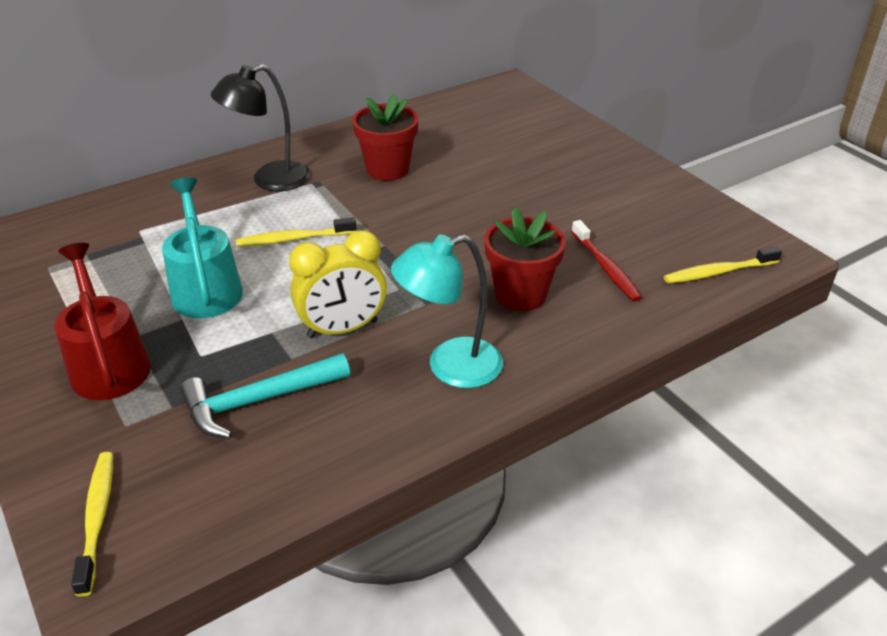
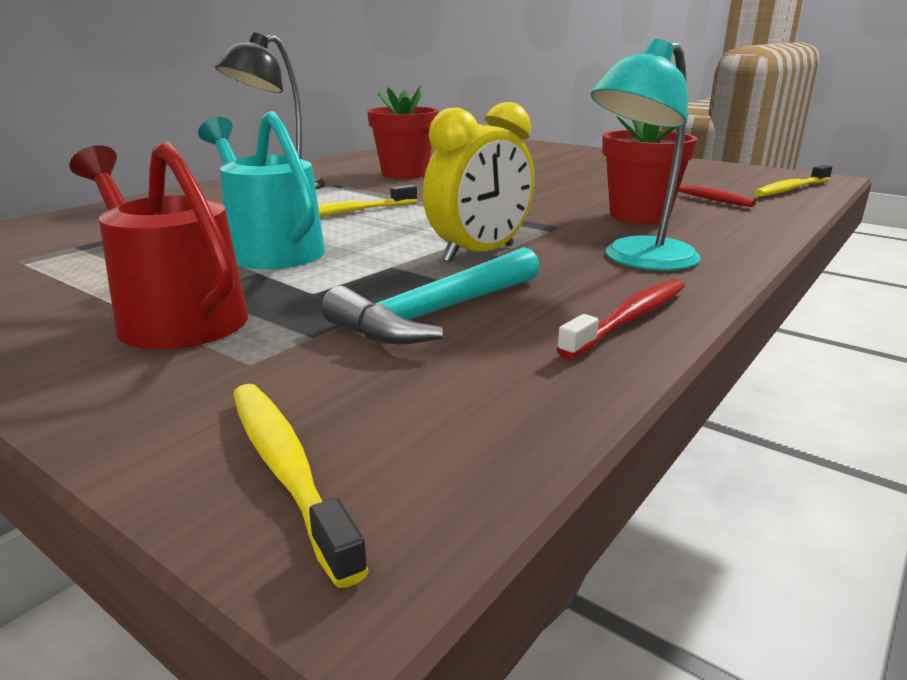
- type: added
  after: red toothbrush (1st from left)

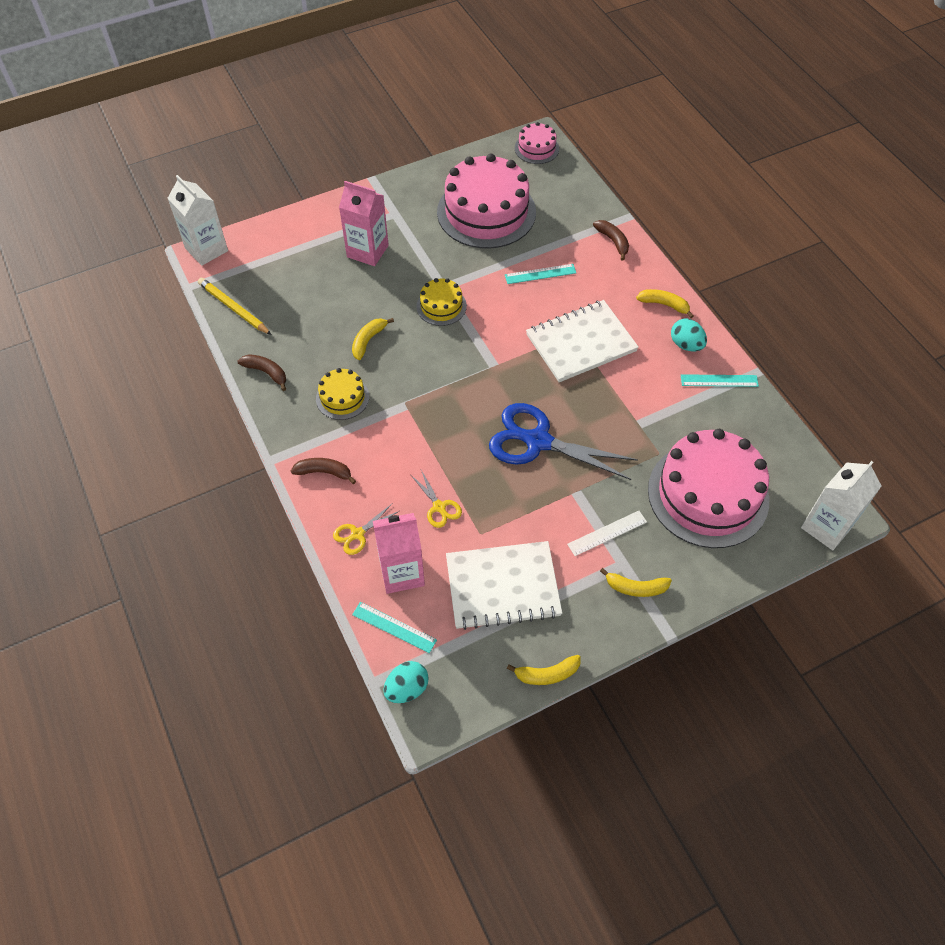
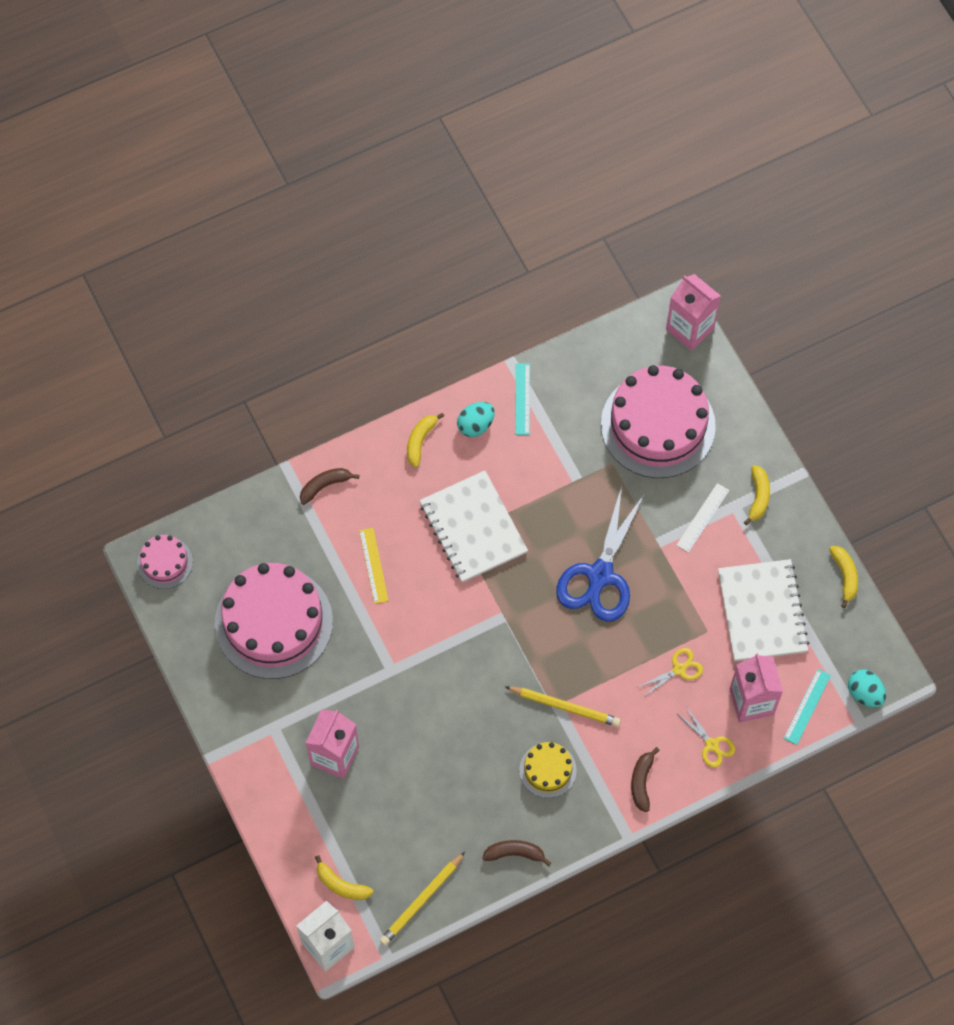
- type: turned
  before: brown banana (1st from left in the first image)
  turn: 60
- type: moved
  before: yellow banana (1st from left)
- type: removed
  before: yellow cake (2nd from left)
- type: recoloured
  before: turquoise ruler (2nd from left)
  after: yellow ruler
- type: turned
  before: white ruler
  turn: 60
- type: recoloured
  before: white carton (2nd from left)
  after: pink carton (2nd from left)
- type: added
  after: yellow pencil (2nd from left)

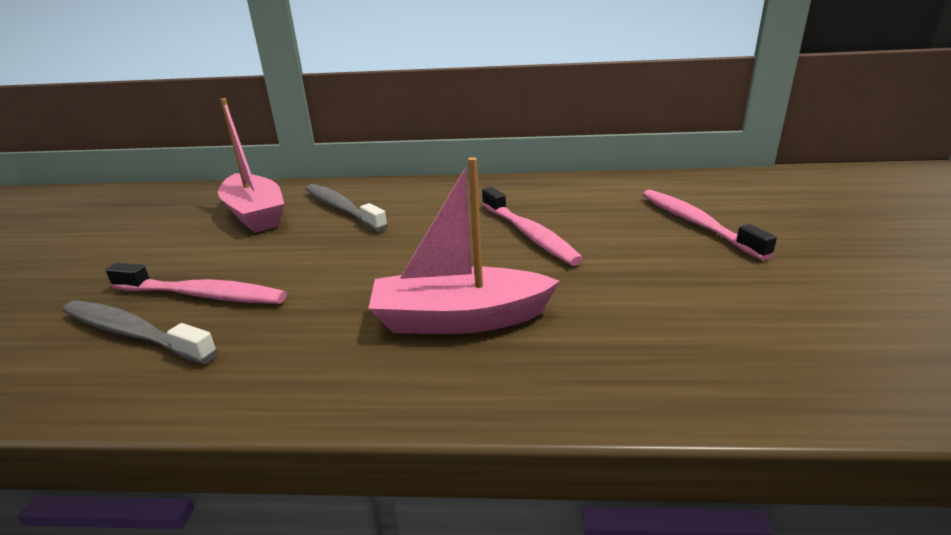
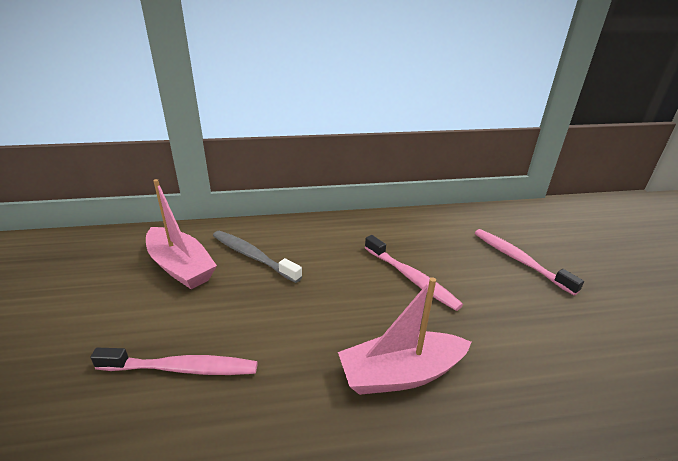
- type: removed
  before: grey toothbrush (1st from left)

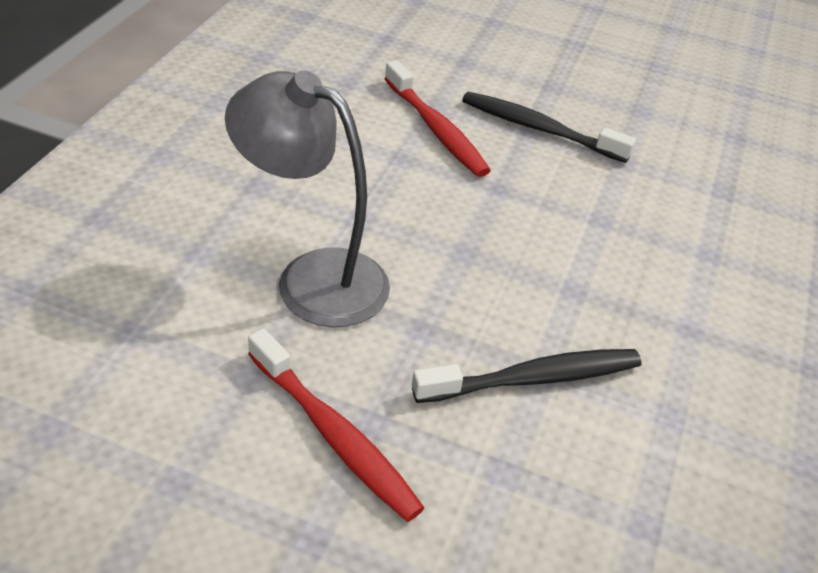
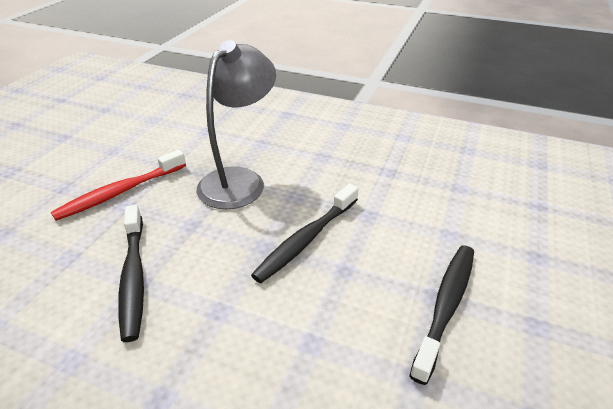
- type: removed
  before: red toothbrush (2nd from left)
- type: added
  after: black toothbrush (2nd from left)

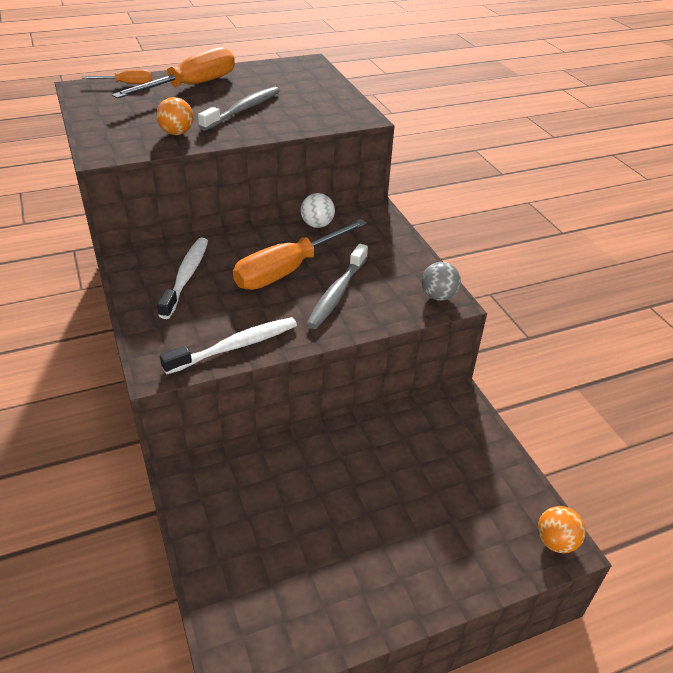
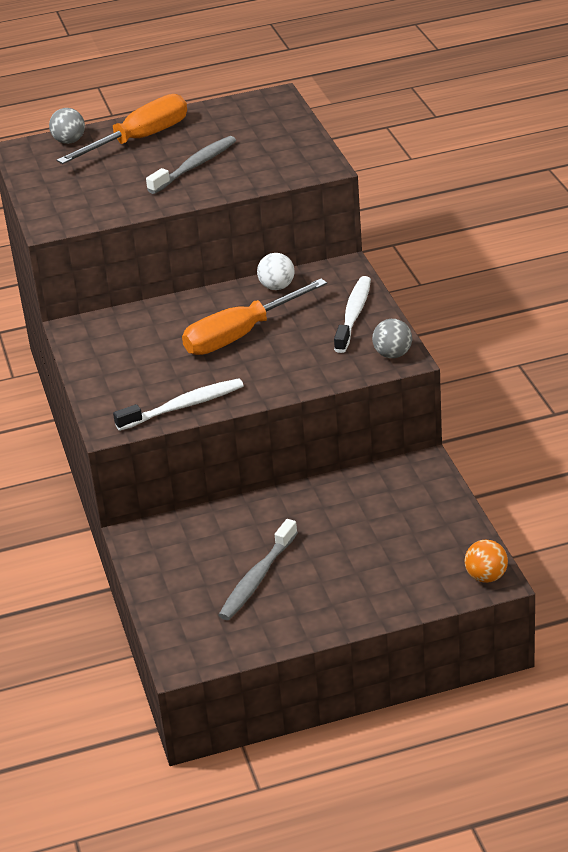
- type: replaced
  before: orange screwdriver (1st from left)
  after: grey ball (1st from left)
- type: removed
  before: orange ball (1st from left)
- type: moved
  before: white toothbrush (1st from left in the first image)
  after: white toothbrush (2nd from left)
- type: moved
  before: grey toothbrush (2nd from left)

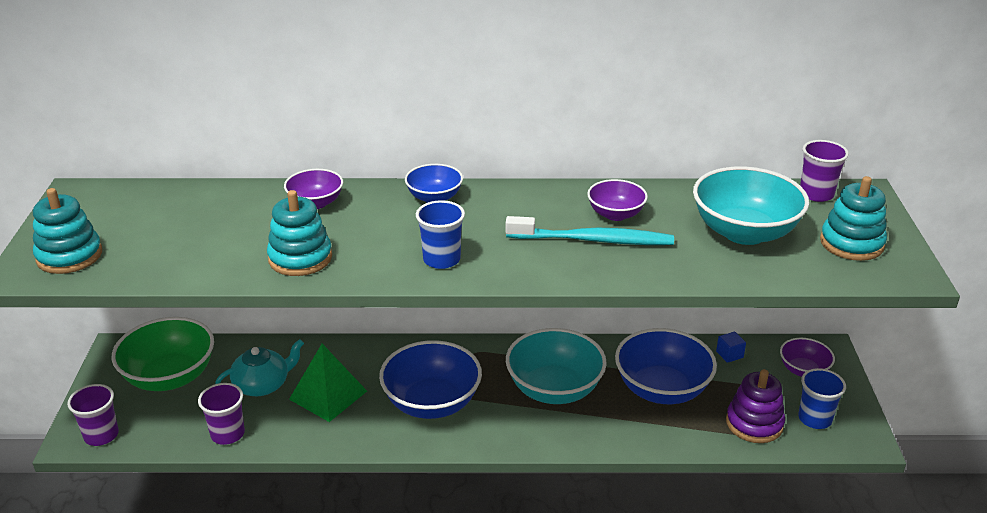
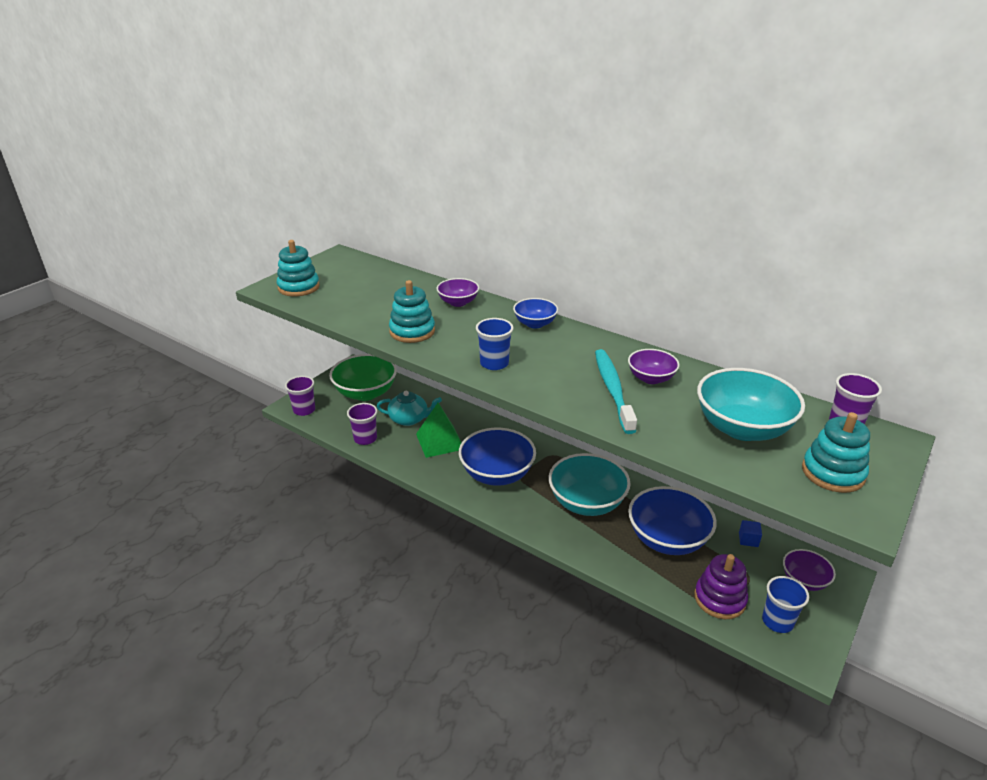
- type: turned
  before: turquoise toothbrush
  turn: -135

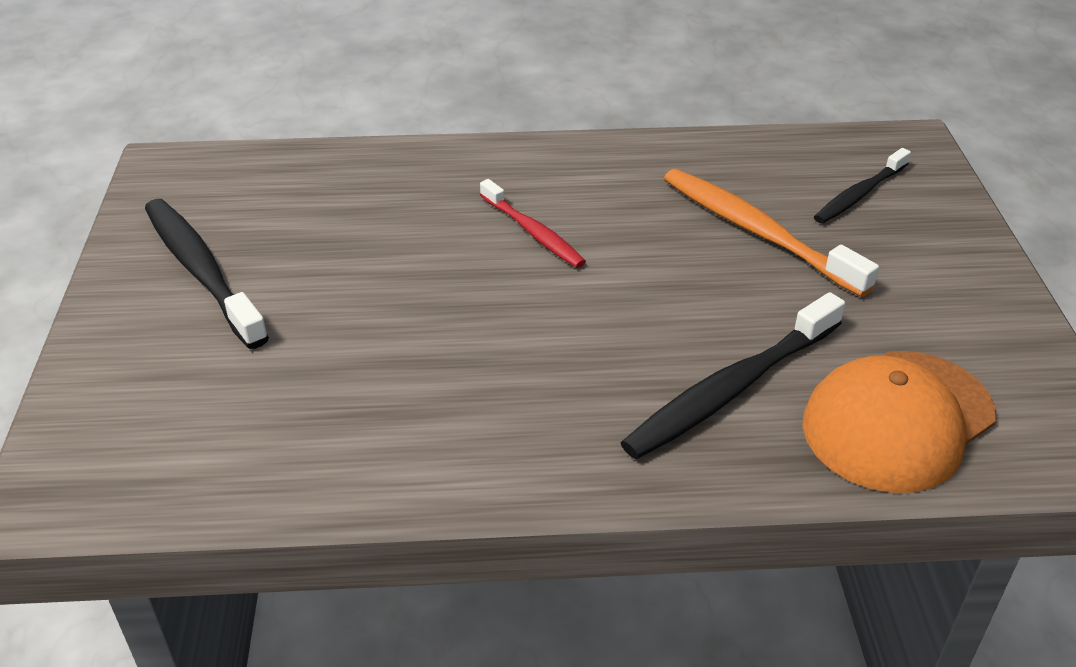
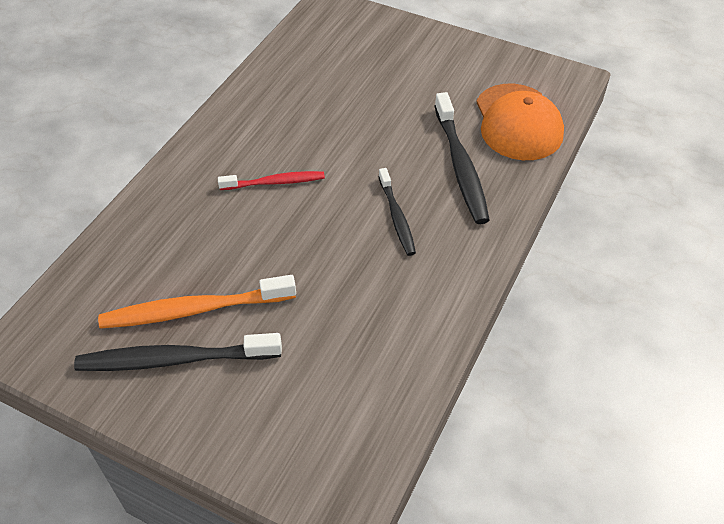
- type: moved
  before: orange toothbrush
- type: moved
  before: black toothbrush (3rd from left in the first image)
  after: black toothbrush (2nd from left)

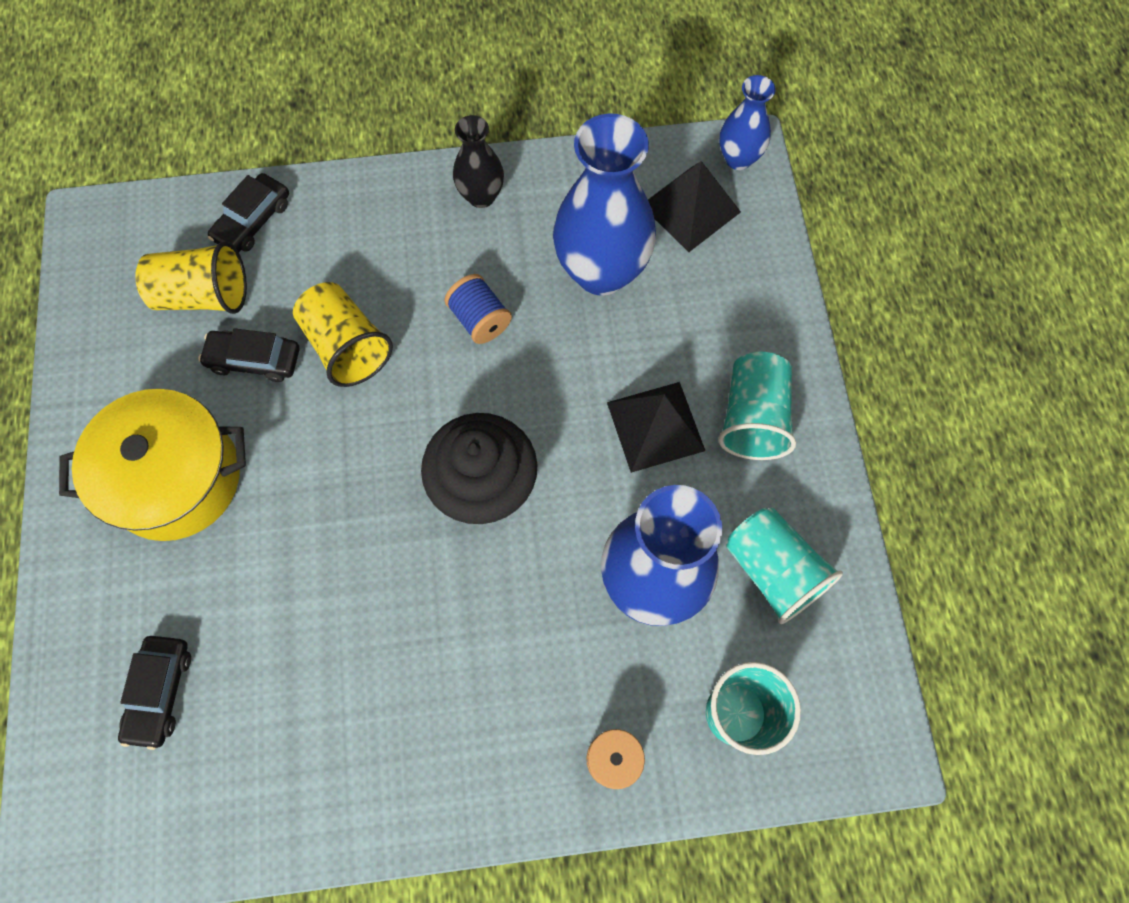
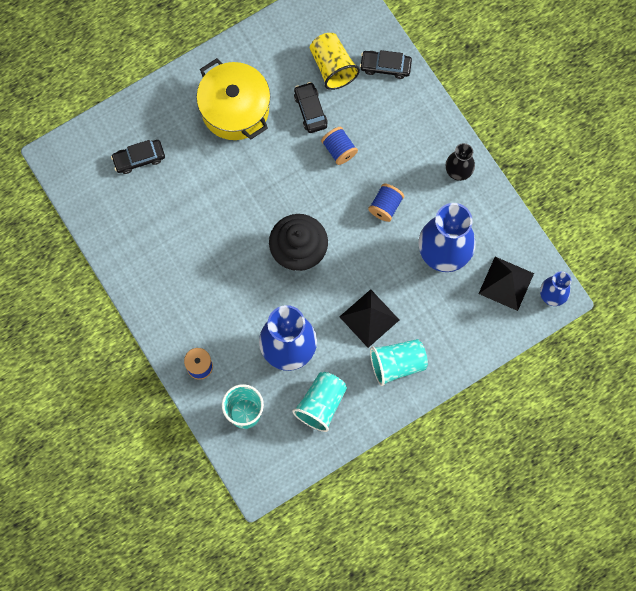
- type: replaced
  before: yellow cup (2nd from left)
  after: blue spool (2nd from left)

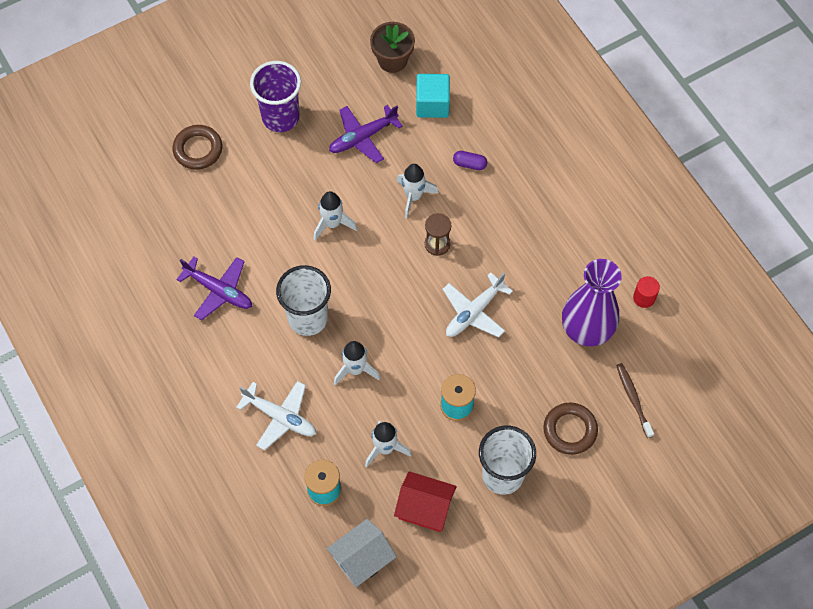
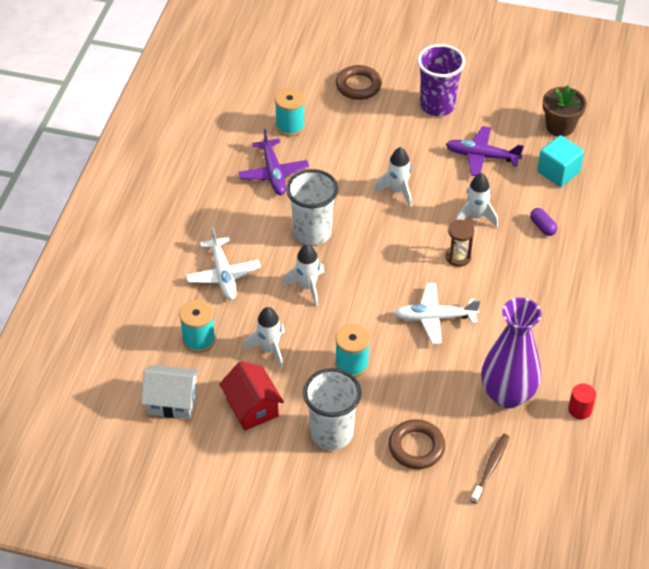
- type: added
  after: turquoise spool (2nd from left)

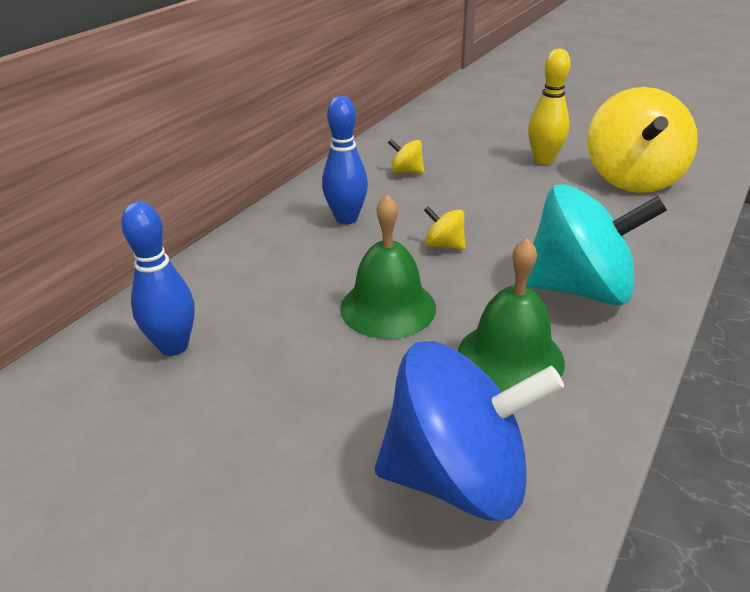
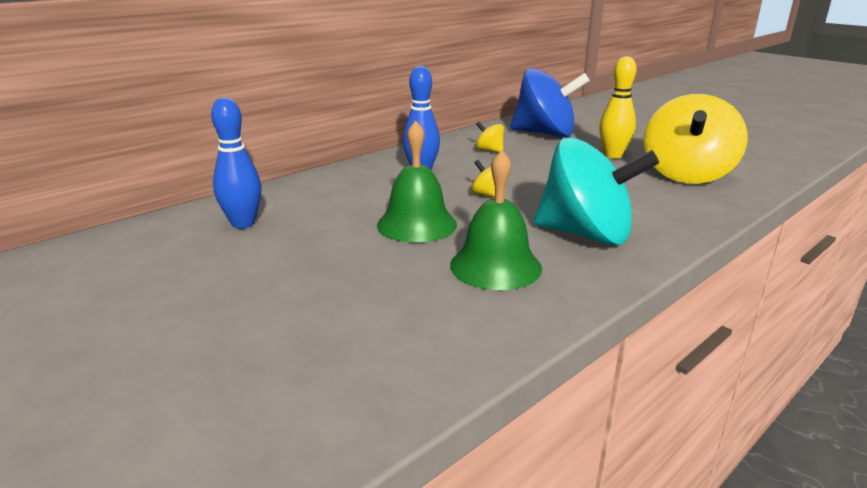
- type: moved
  before: blue spinning top

